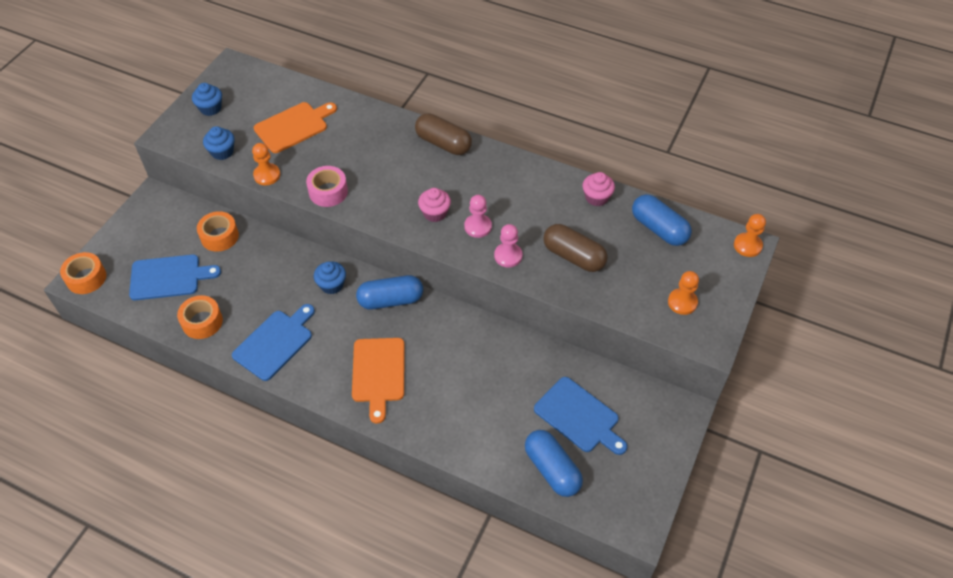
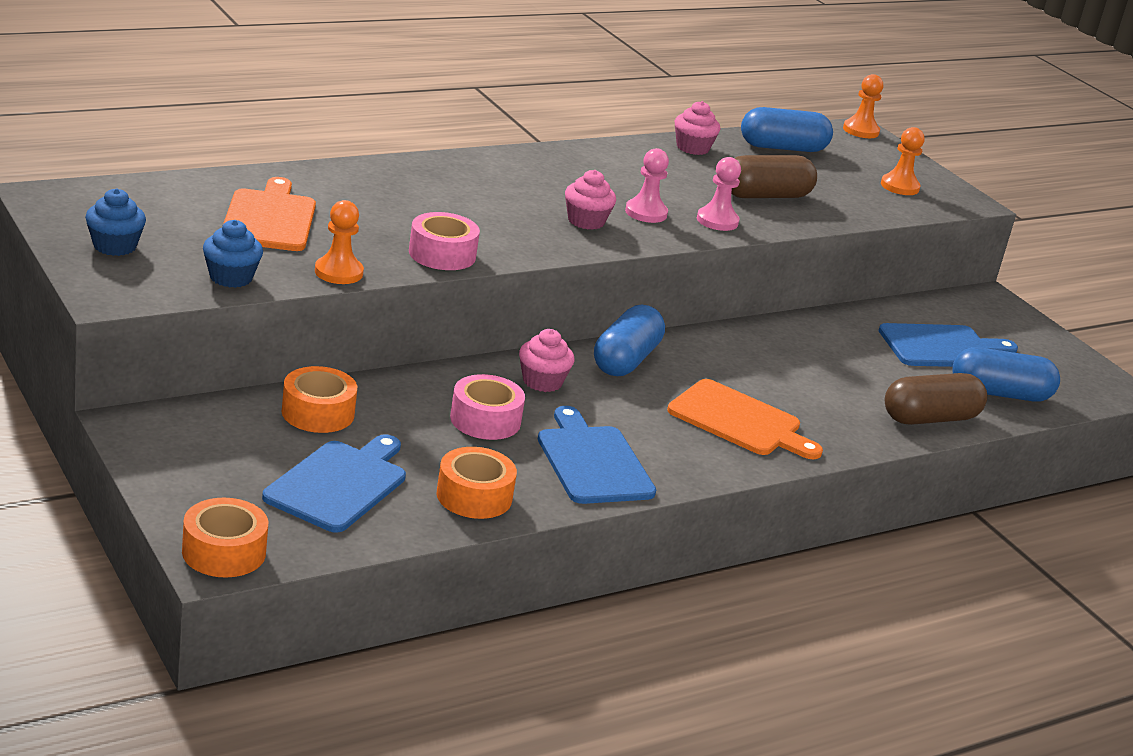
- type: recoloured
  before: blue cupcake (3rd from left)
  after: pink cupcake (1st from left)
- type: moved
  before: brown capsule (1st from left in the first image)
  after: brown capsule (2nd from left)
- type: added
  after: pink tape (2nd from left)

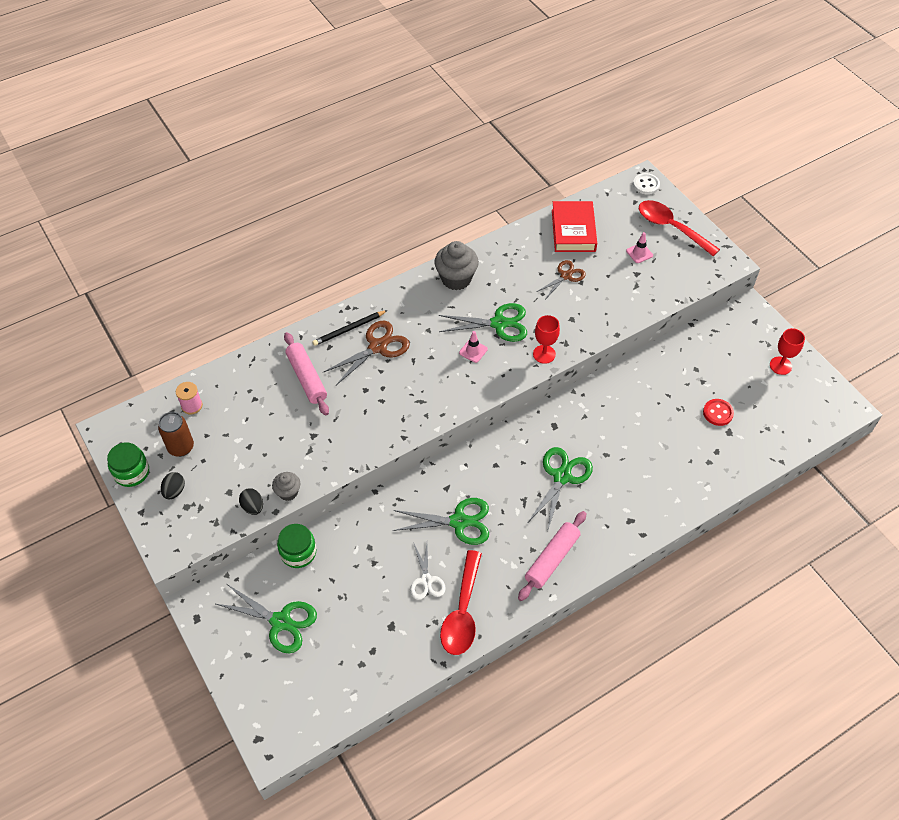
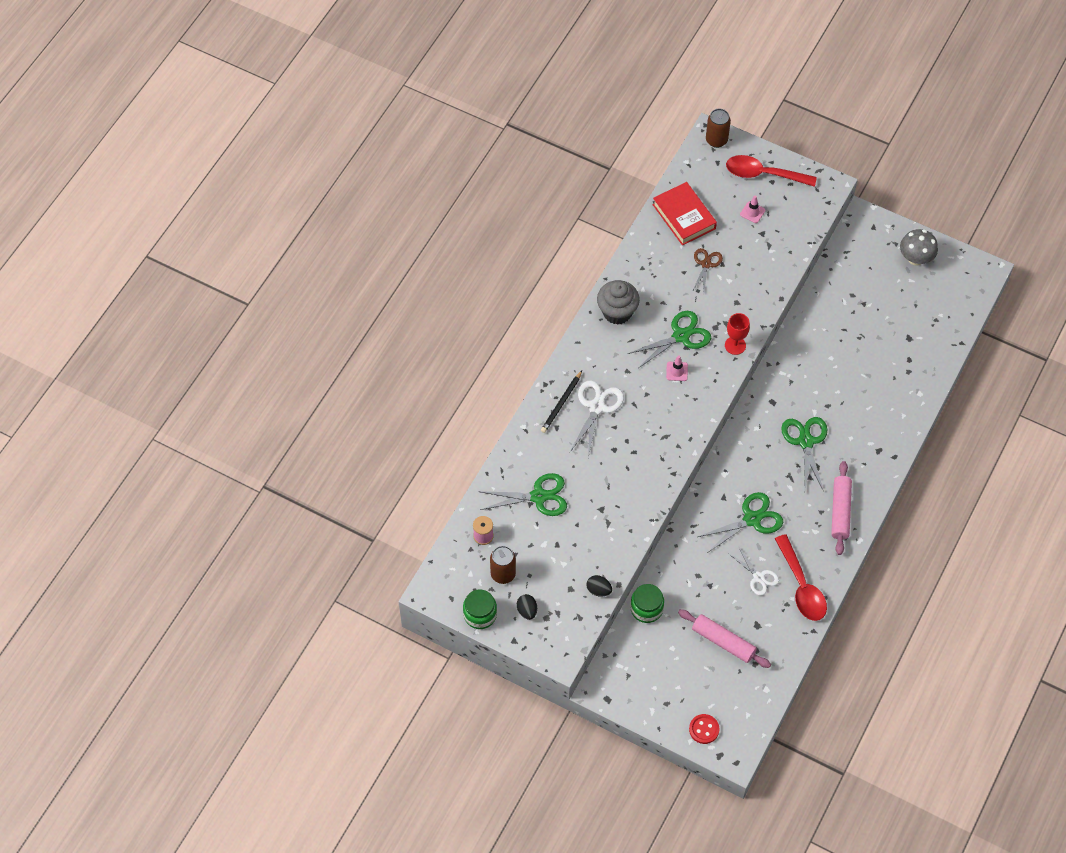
- type: moved
  before: green scissors (1st from left)
- type: removed
  before: grey cupcake (1st from left)
- type: moved
  before: pink rolling pin (1st from left)
- type: recoloured
  before: brown scissors (1st from left)
  after: white scissors (1st from left)
- type: replaced
  before: white button
  after: brown can (2nd from left)
- type: moved
  before: red button
- type: replaced
  before: red goblet (2nd from left)
  after: grey mushroom

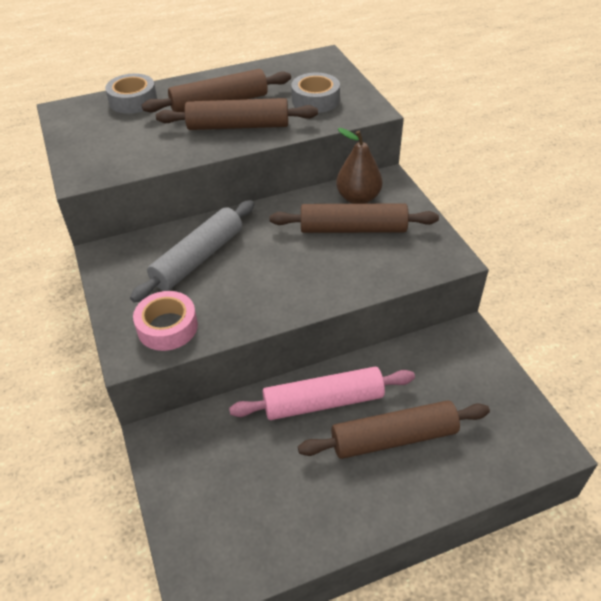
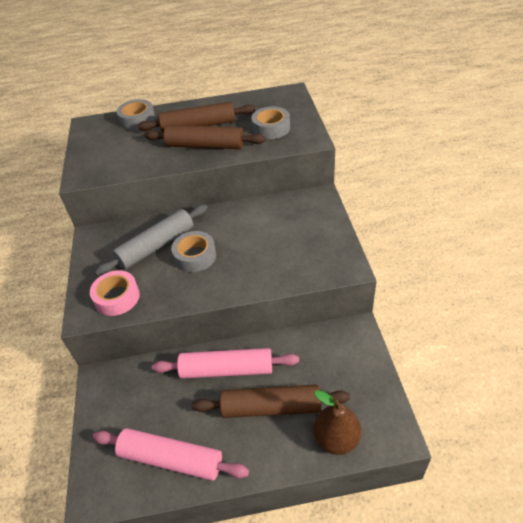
- type: removed
  before: brown rolling pin (3rd from left)
- type: moved
  before: brown pear
- type: added
  after: pink rolling pin (1st from left)
- type: added
  after: grey tape (2nd from left)

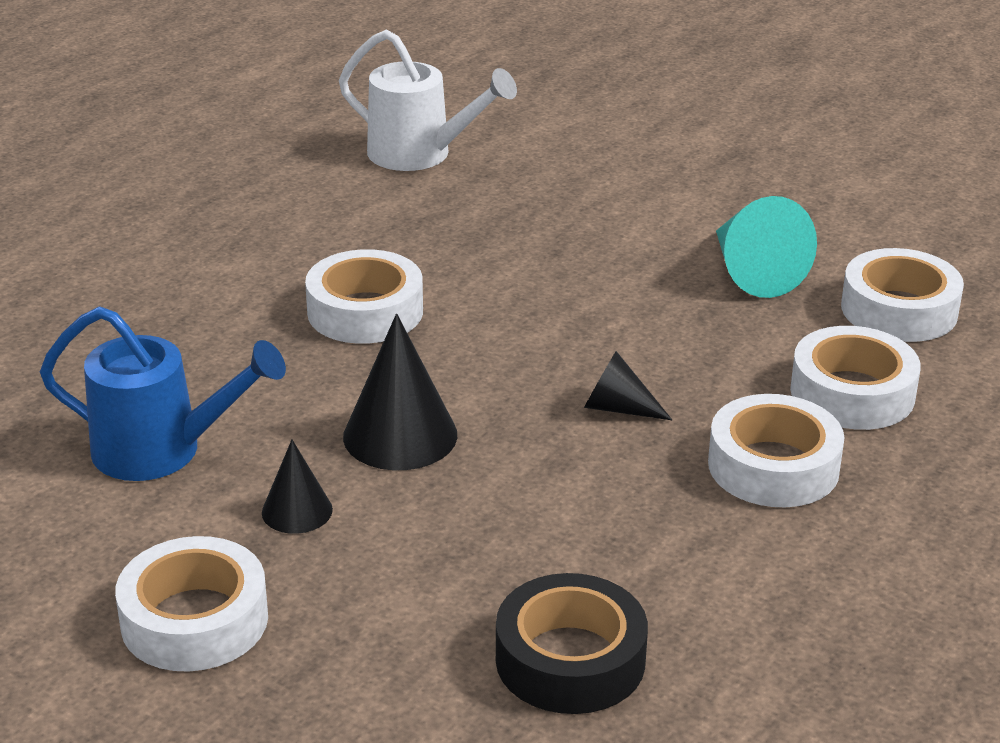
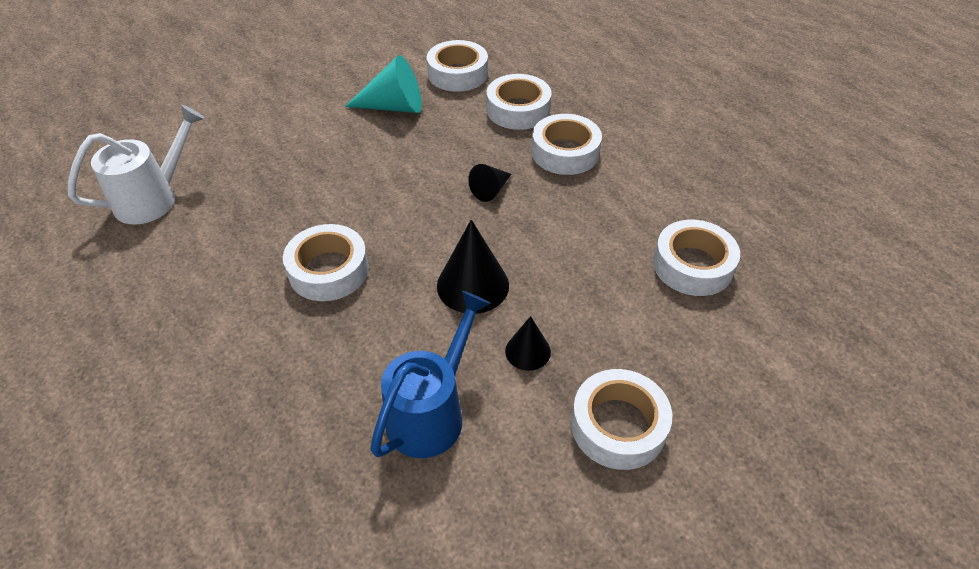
- type: recoloured
  before: black tape
  after: white tape (6th from left)

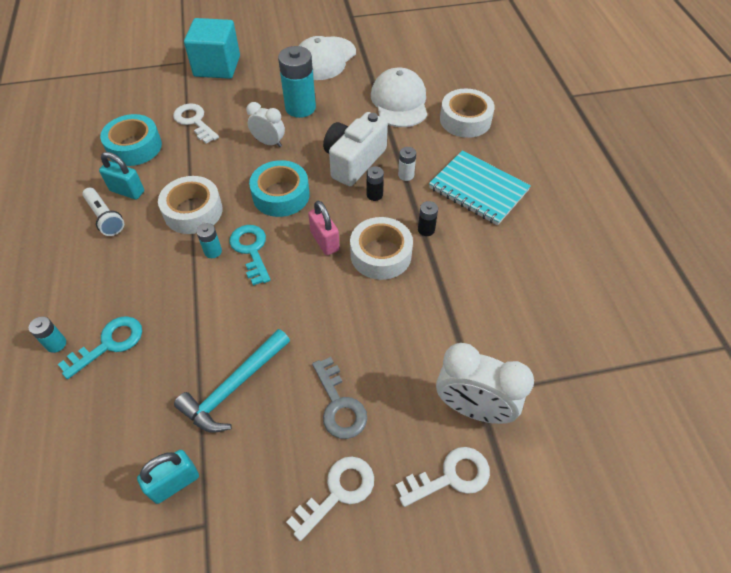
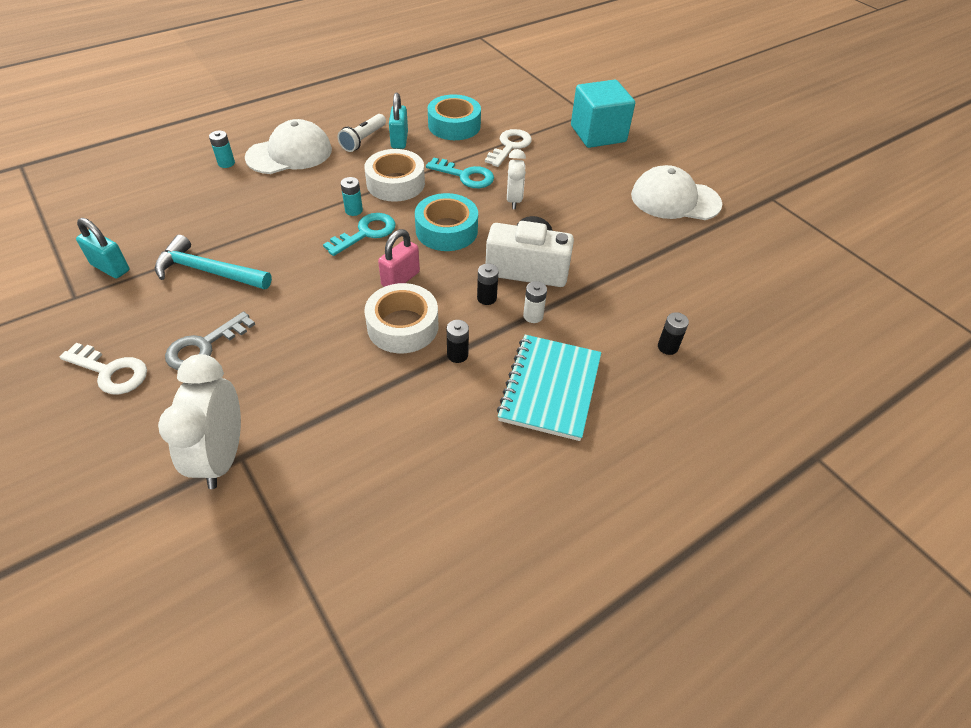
- type: moved
  before: turquoise key (1st from left in the first image)
  after: turquoise key (2nd from left)
- type: removed
  before: turquoise battery (3rd from left)
- type: moved
  before: white cap (2nd from left in the first image)
  after: white cap (1st from left)
- type: removed
  before: white key (3rd from left)
- type: replaced
  before: white tape (3rd from left)
  after: black battery (3rd from left)

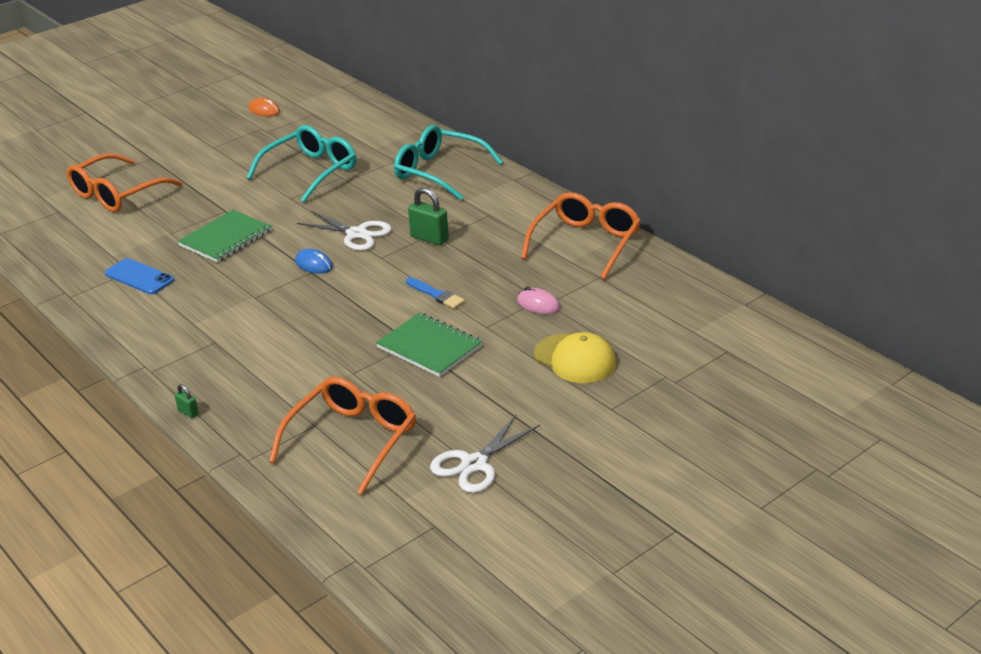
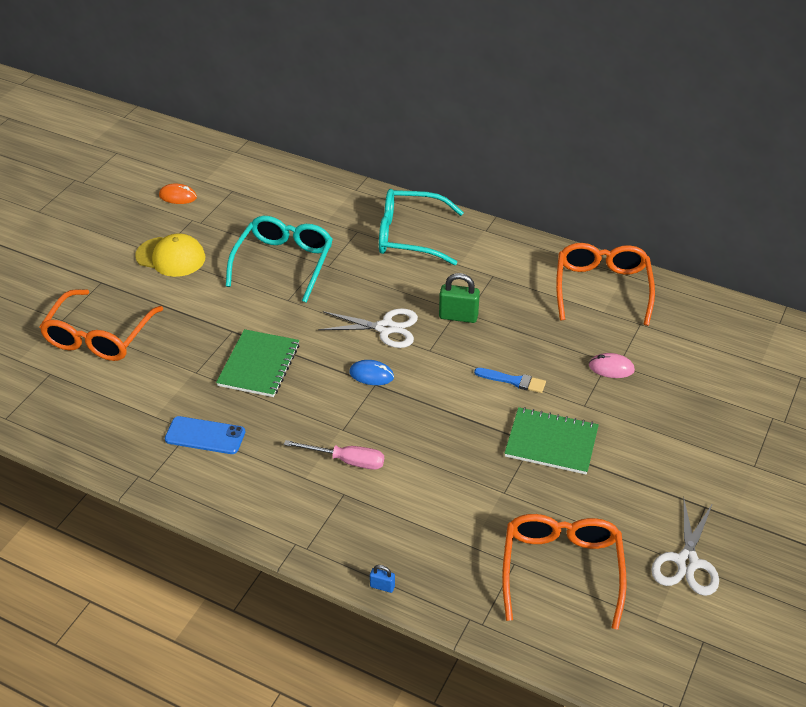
- type: recoloured
  before: green padlock (1st from left)
  after: blue padlock
- type: moved
  before: yellow cap
- type: added
  after: pink screwdriver

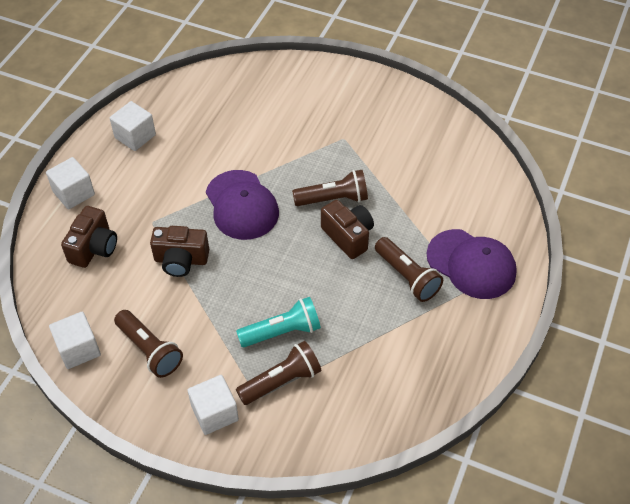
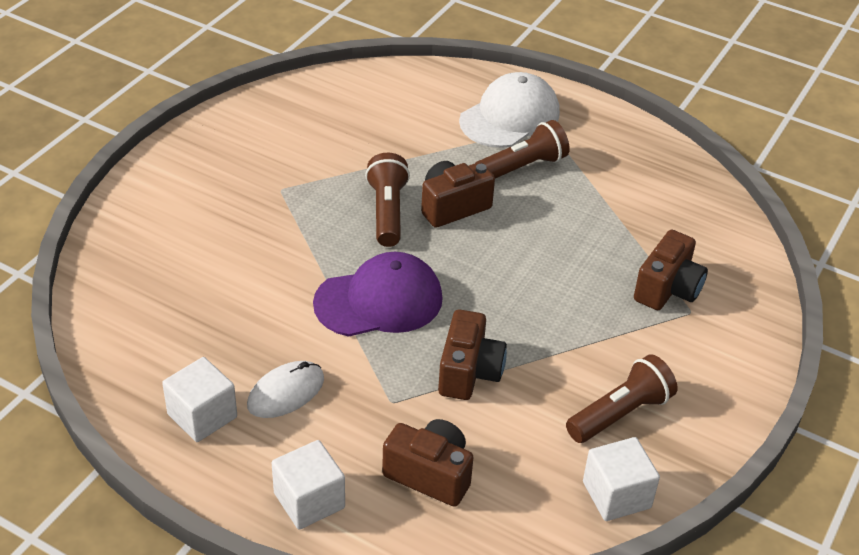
- type: removed
  before: white cube (4th from left)
- type: removed
  before: turquoise flashlight
- type: replaced
  before: brown flashlight (2nd from left)
  after: brown camera (4th from left)
- type: recoloured
  before: purple cap (2nd from left)
  after: white cap
- type: added
  after: white mouse

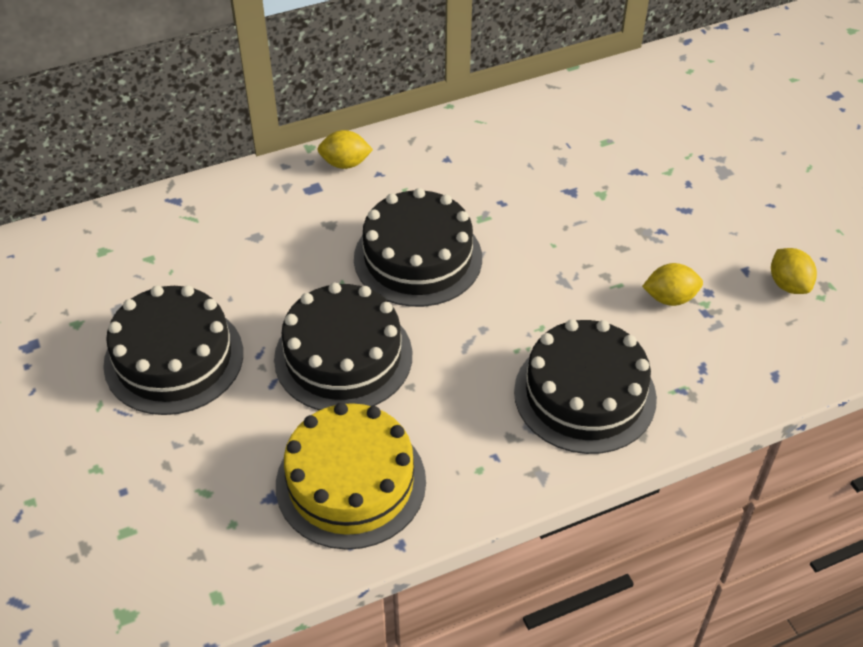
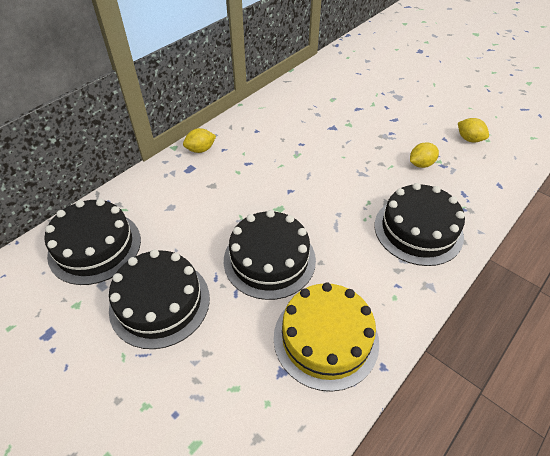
- type: moved
  before: black cake (3rd from left in the first image)
  after: black cake (1st from left)

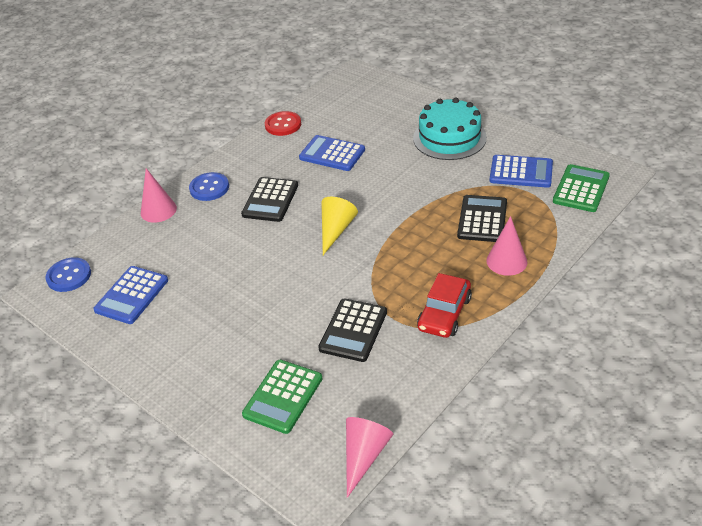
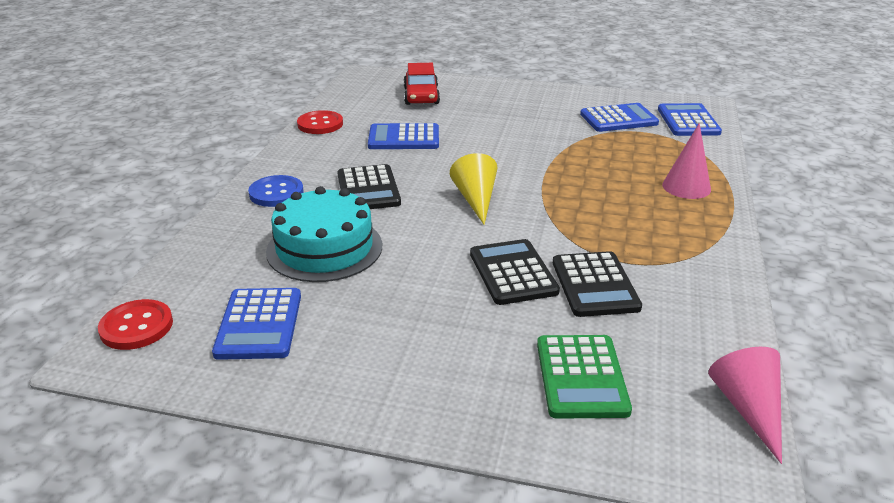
- type: recoloured
  before: blue button (1st from left)
  after: red button (1st from left)
- type: removed
  before: pink cone (1st from left)
- type: moved
  before: turquoise cake
- type: moved
  before: red car
- type: moved
  before: black calculator (3rd from left in the first image)
  after: black calculator (2nd from left)
- type: recoloured
  before: green calculator (2nd from left)
  after: blue calculator (4th from left)

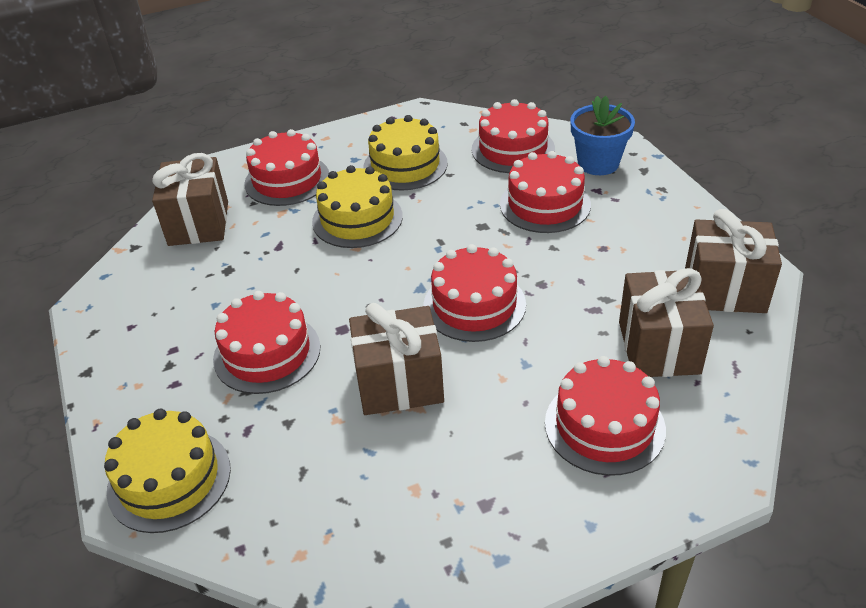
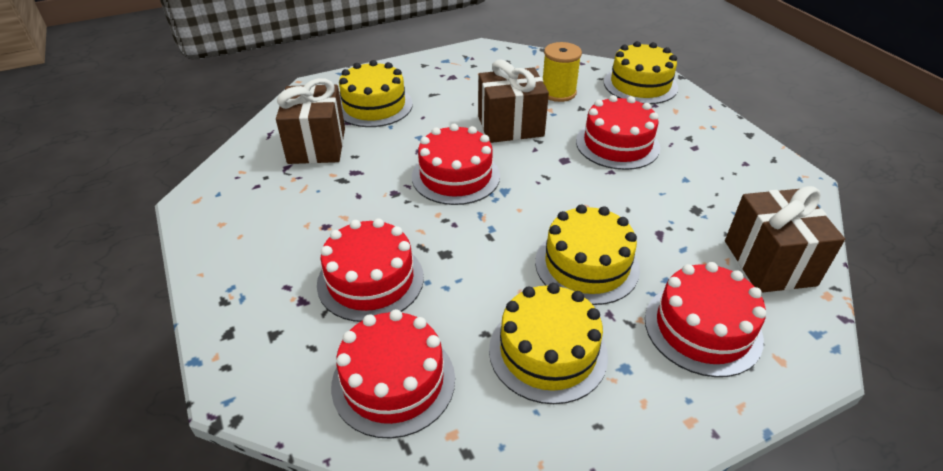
- type: recoloured
  before: red cake (6th from left)
  after: yellow cake (1st from left)
- type: removed
  before: blue flower pot
- type: removed
  before: brown gift (4th from left)
- type: added
  after: yellow spool

